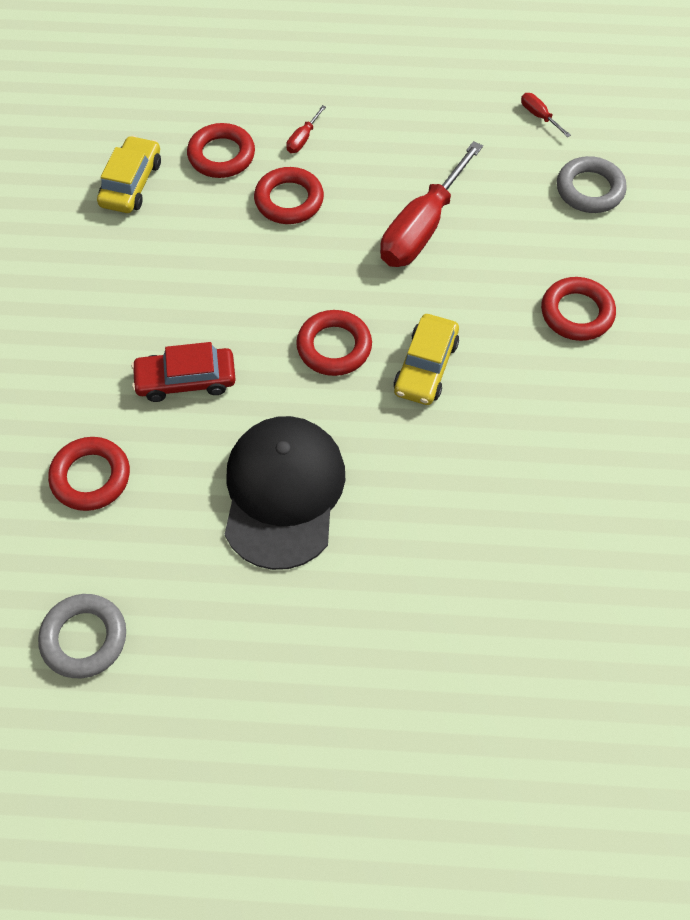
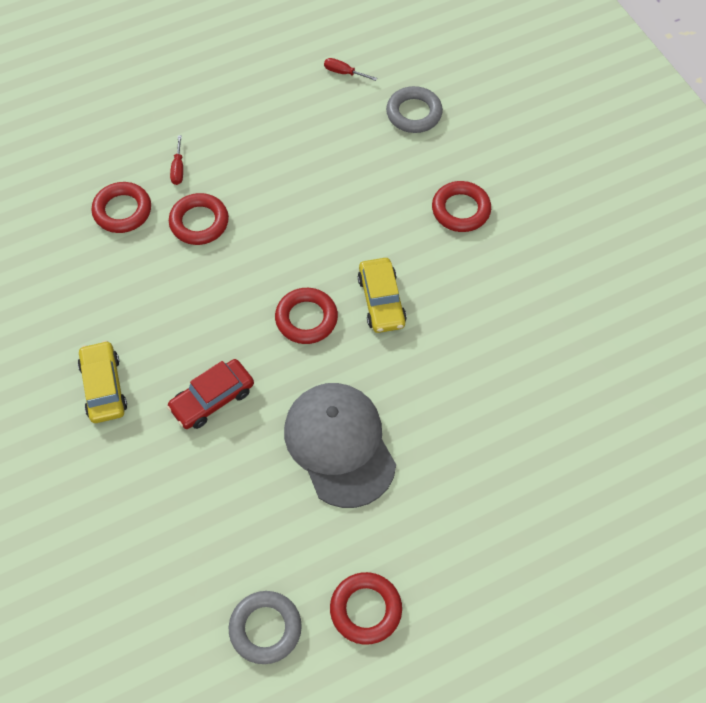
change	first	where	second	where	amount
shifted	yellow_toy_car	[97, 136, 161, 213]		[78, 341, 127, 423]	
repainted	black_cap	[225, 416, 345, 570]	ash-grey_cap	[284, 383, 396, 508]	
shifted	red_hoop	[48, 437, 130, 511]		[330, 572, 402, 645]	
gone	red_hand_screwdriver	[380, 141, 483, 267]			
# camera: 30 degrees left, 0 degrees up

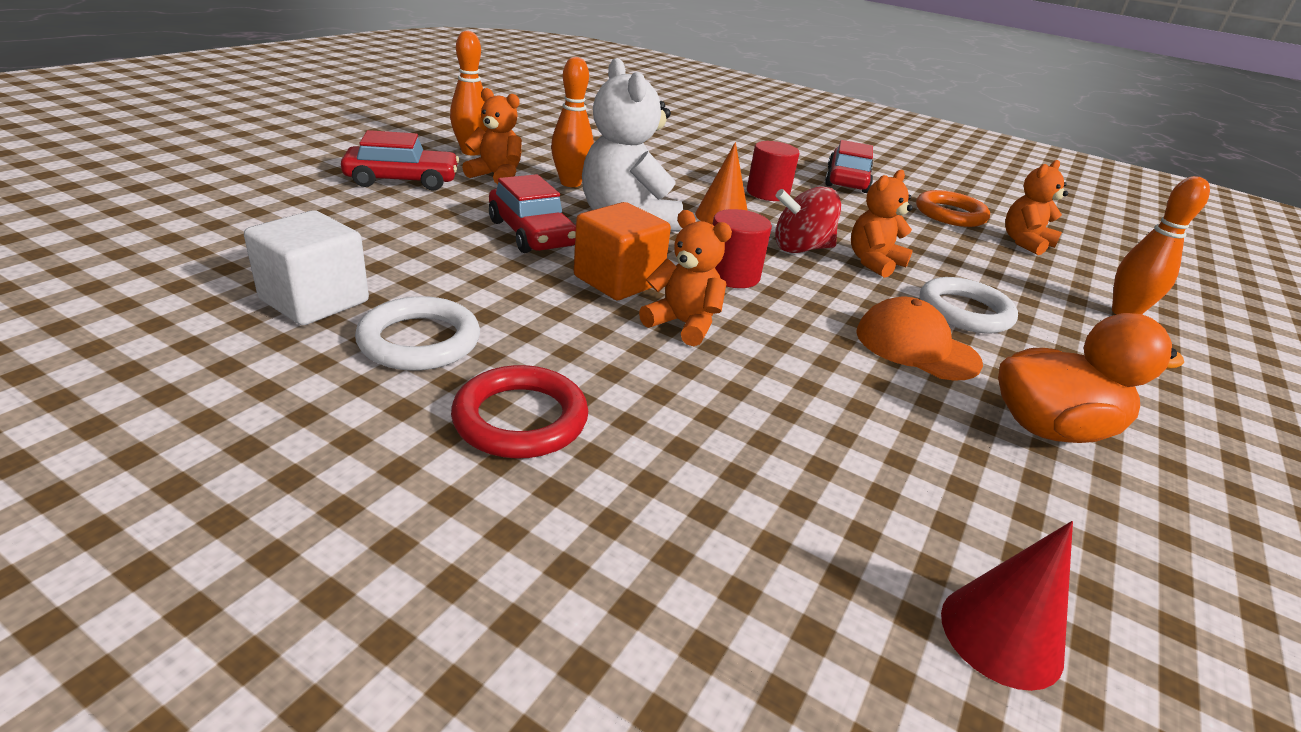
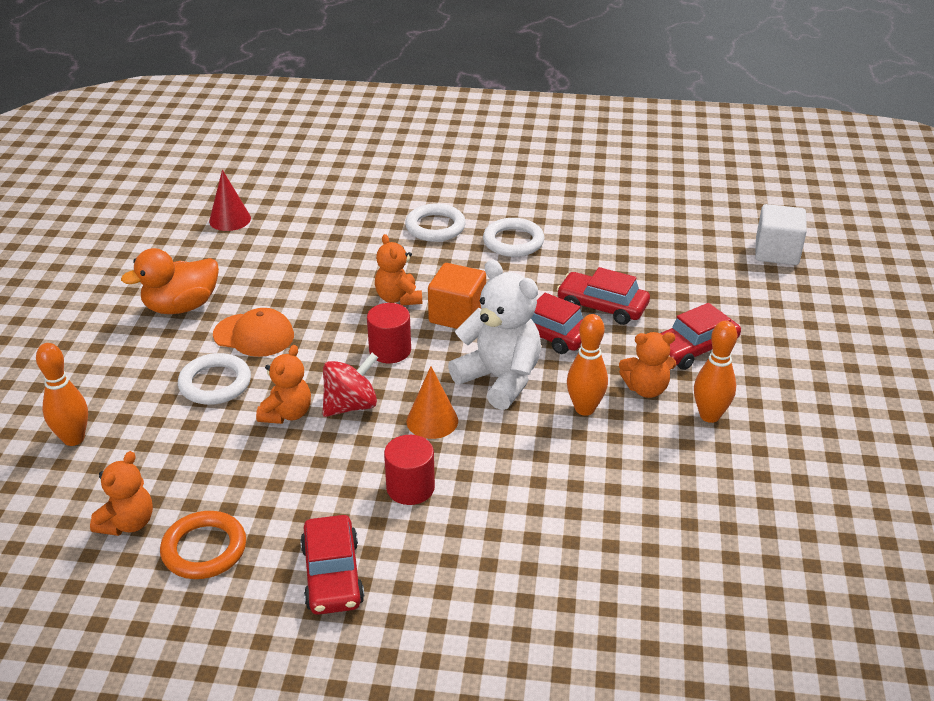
change	first	where	second	where	amount
rotated	orange-coloured_teddy	[639, 210, 732, 346]		[375, 234, 422, 305]	60 degrees clockwise
repainted	red_hoop	[451, 365, 588, 459]	snow-white_hoop	[405, 204, 466, 242]	
new			red_toy_car	[557, 267, 650, 325]	
shifted	snow-white_block	[244, 210, 369, 325]		[755, 204, 807, 265]	
# camera: 160 degrees right, 5 degrees up

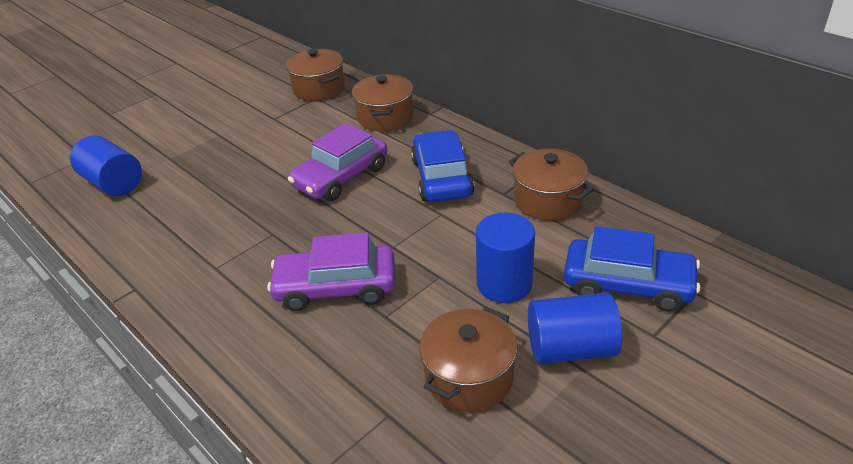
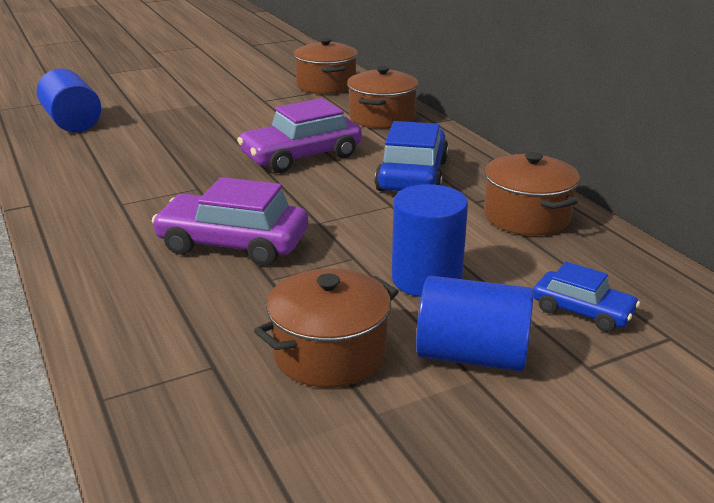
change	first	where	second	where	amount
scaled	blue_toy_car	[564, 226, 701, 312]		[533, 262, 640, 332]	x0.58
# camera: 15 degrees right, 10 degrees down

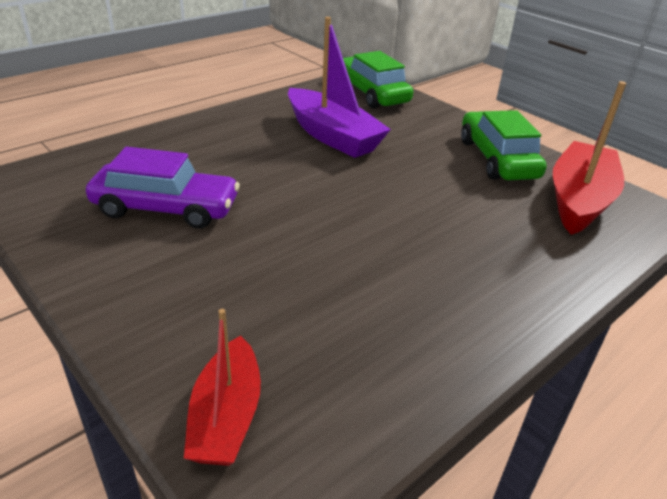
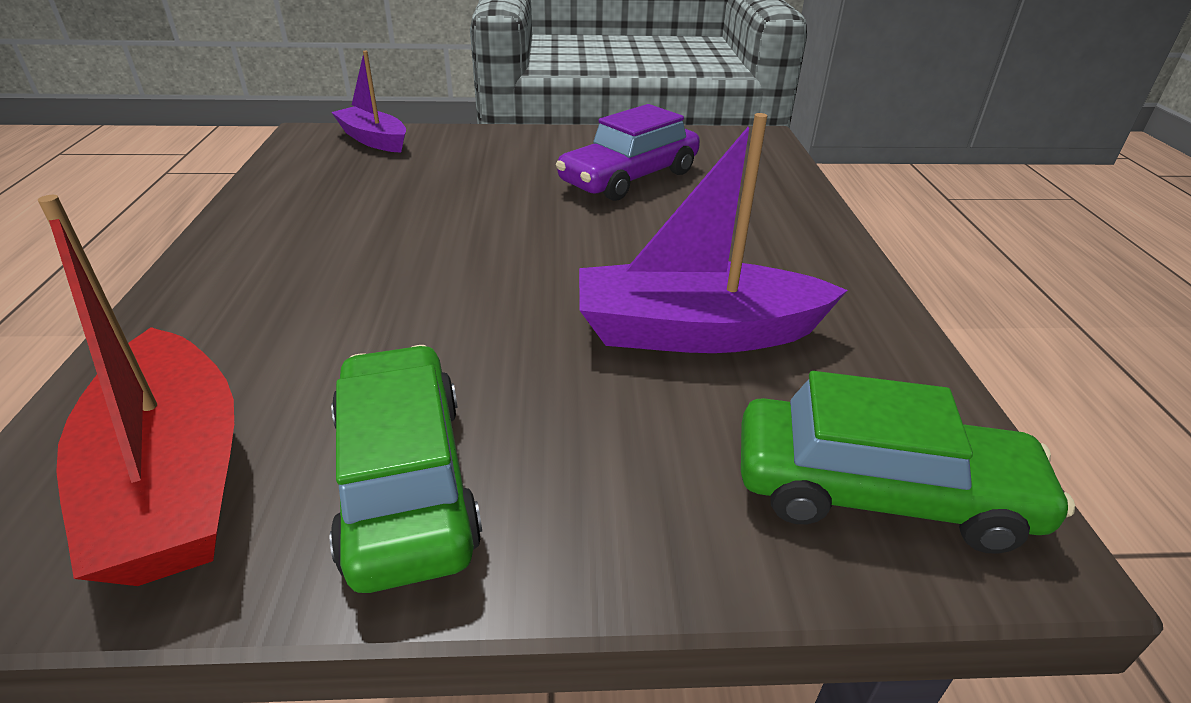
change	first	where	second	where	amount
rotated	emerald_toy_car	[461, 110, 547, 180]		[330, 345, 482, 593]	135 degrees counterclockwise
repainted	red_sailboat	[184, 309, 261, 466]	purple_sailboat	[331, 51, 406, 153]	
# camera: 130 degrees right, 0 degrees up

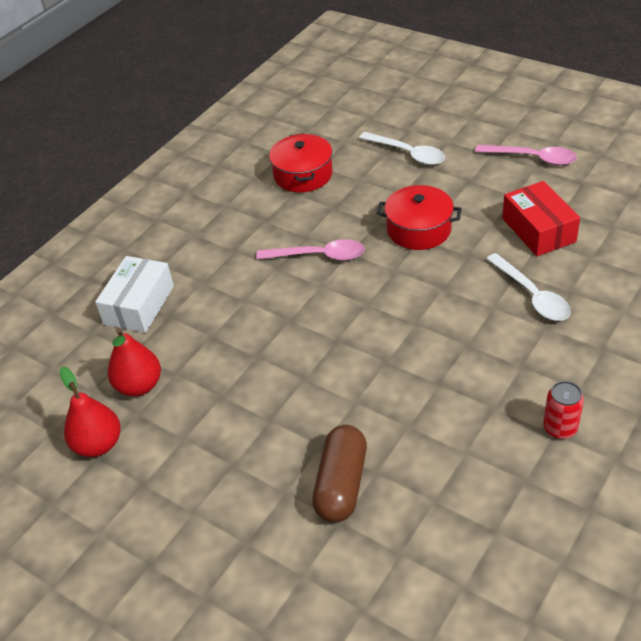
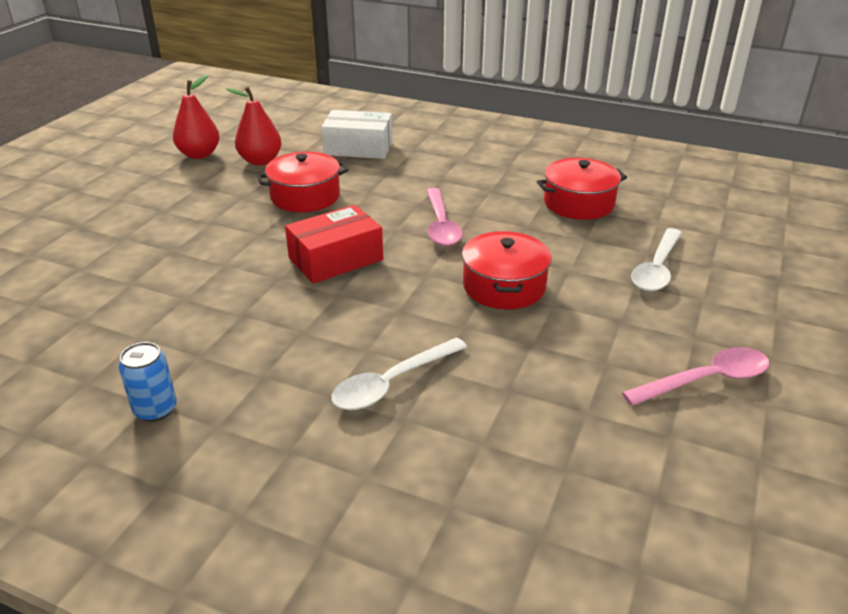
change	first	where	second	where	amount
repainted	red_tin	[543, 381, 584, 439]	blue_tin	[119, 342, 177, 422]	
new			red_stockpot	[257, 152, 349, 212]	
shifted	red_box	[502, 181, 580, 256]		[285, 205, 383, 284]	
rotated	rose-pink_tablespoon	[475, 145, 577, 165]		[622, 347, 770, 406]	120 degrees counterclockwise
gone	dark_brown_pill	[312, 425, 367, 523]			
# camera: 75 degrees right, 10 degrees down

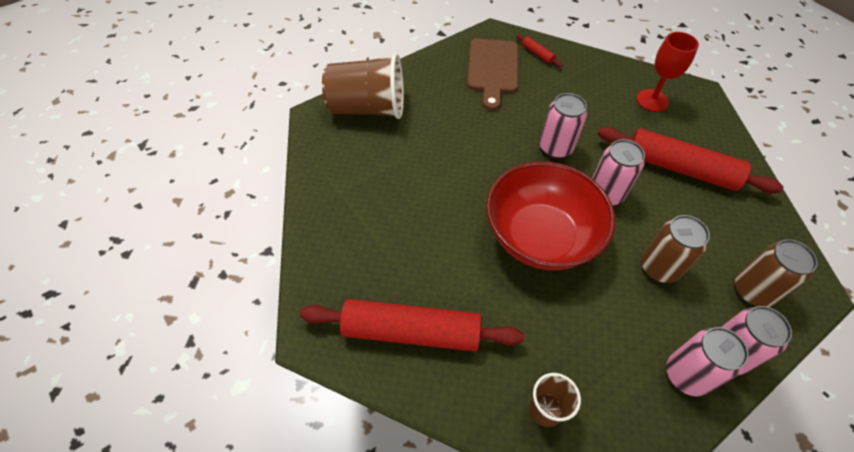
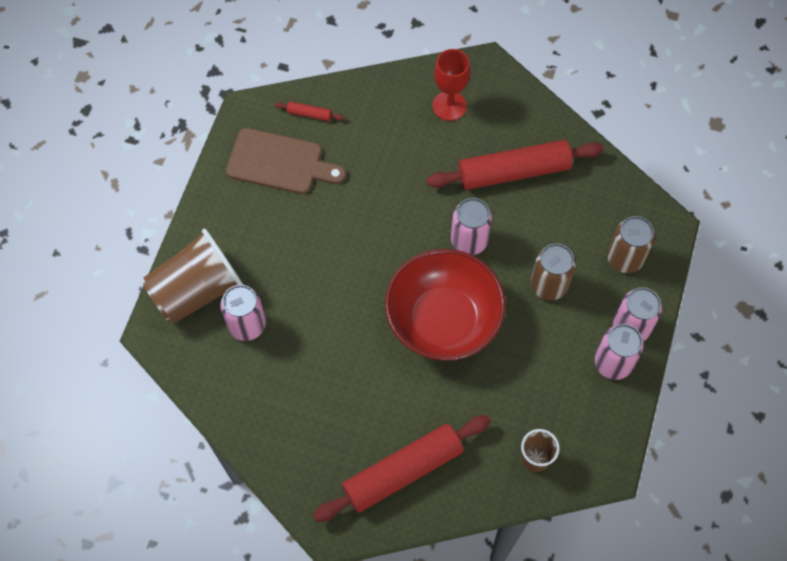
change	first	where	second	where	amount
shifted	rose-pink_tin	[539, 93, 587, 158]		[220, 285, 266, 341]	
rotated	dark_brown_cutting_board	[467, 39, 518, 111]		[226, 128, 346, 194]	45 degrees counterclockwise
# camera: 35 degrees left, 10 degrees up

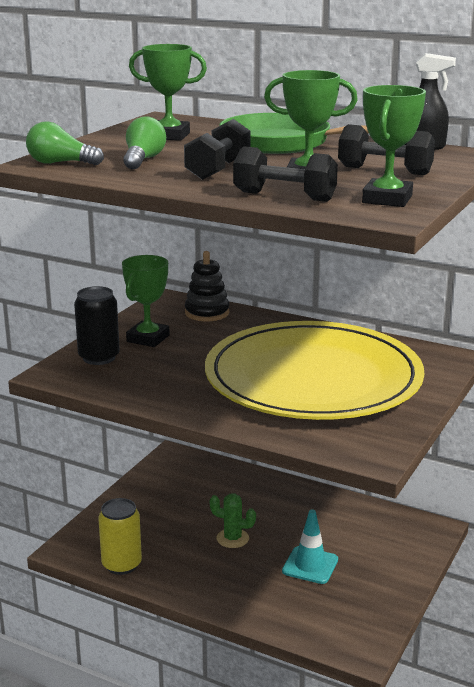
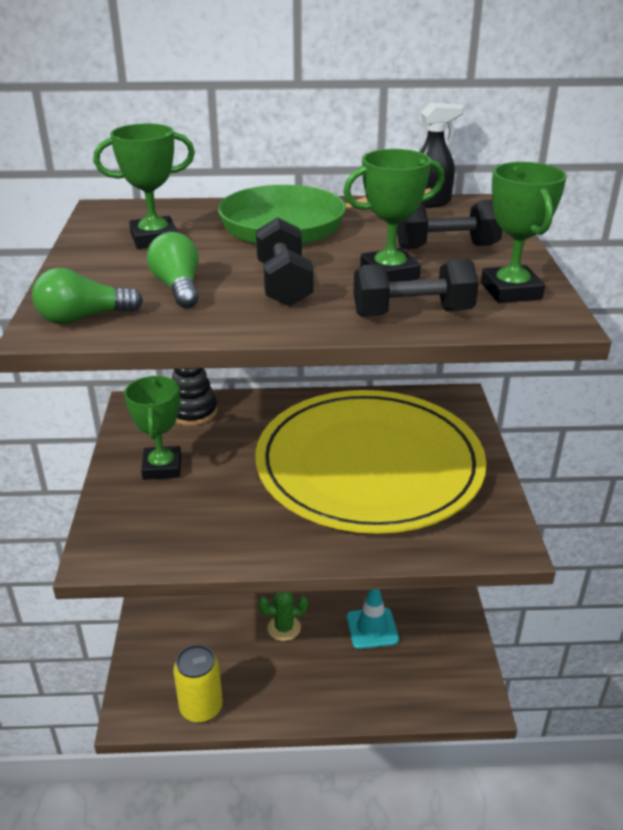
change	first	where	second	where	amount
gone	black_tin	[74, 286, 120, 365]			
# camera: 30 degrees left, 10 degrees up

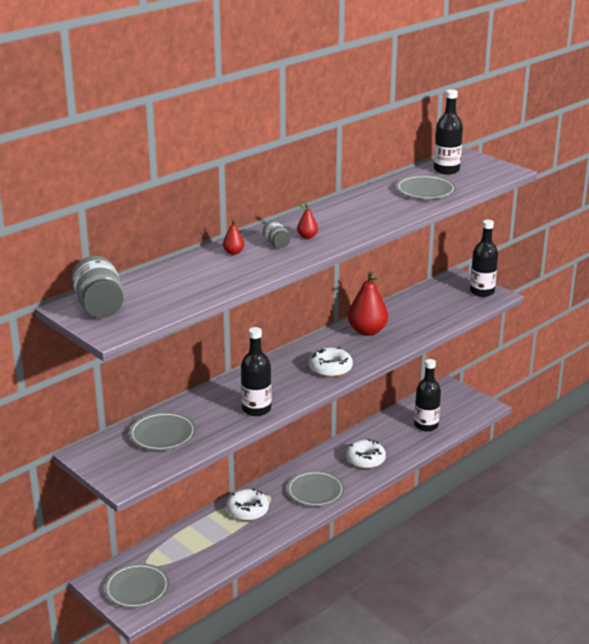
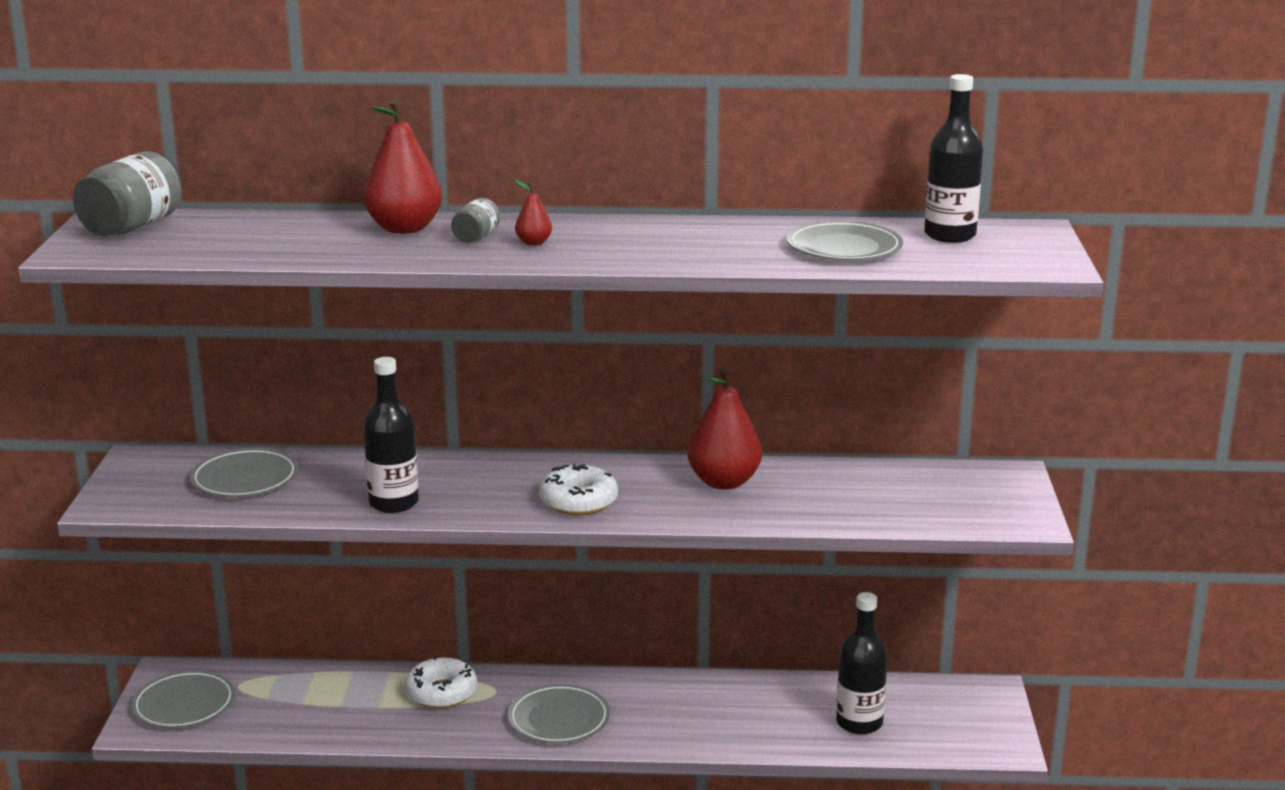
change	first	where	second	where	amount
scaled	red_pear_fruit	[223, 219, 244, 255]		[363, 99, 442, 234]	x2.16
gone	snow-white_glazed_donut	[346, 439, 386, 469]			
gone	black_flask	[470, 220, 498, 297]			
# camera: 45 degrees right, 5 degrees down

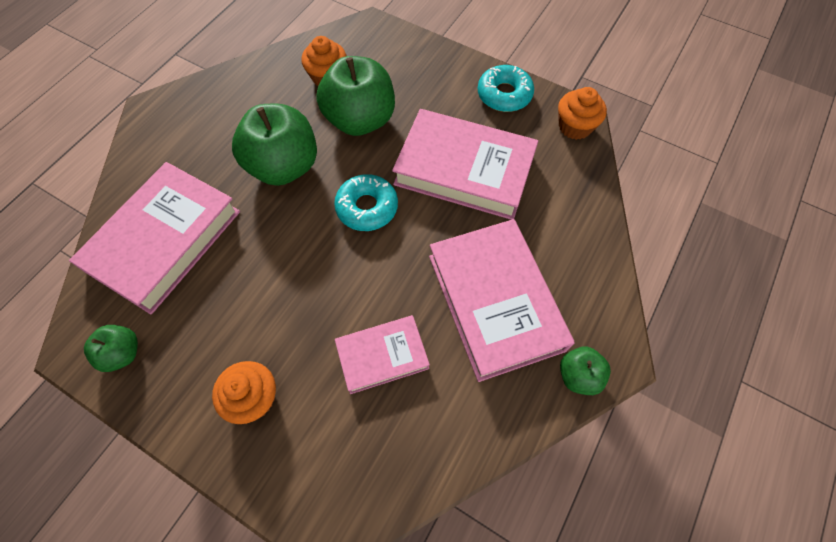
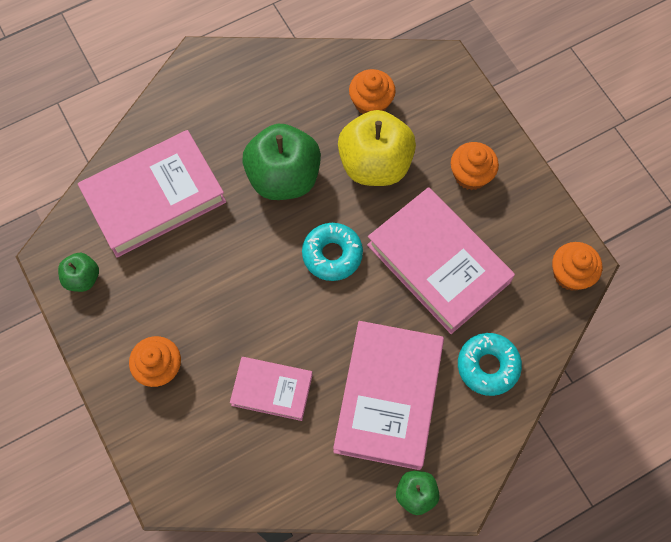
change	first	where	second	where	amount
repainted	emerald_toy_apple	[316, 56, 395, 136]	yellow_toy_apple	[338, 110, 416, 186]	
new			orange-coloured_fairy_cake	[451, 142, 499, 190]	
shifted	aqua_glazed_donut	[478, 65, 534, 112]		[458, 333, 522, 396]	
# camera: 30 degrees right, 5 degrees up

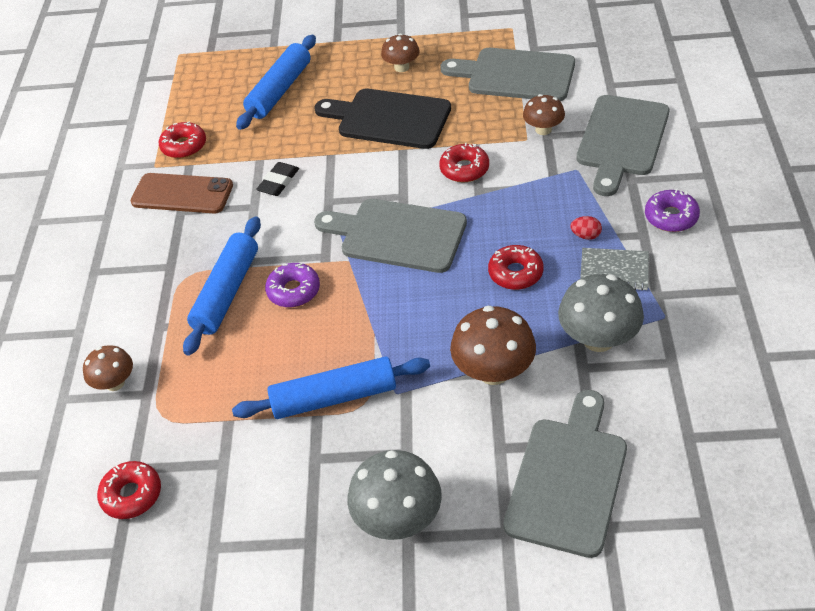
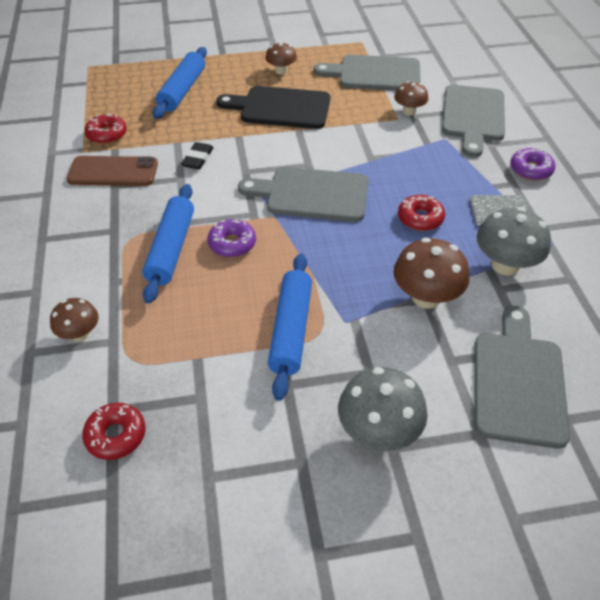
change	first	where	second	where	amount
rotated	blue_pastry_roller	[232, 356, 430, 419]		[268, 253, 312, 401]	60 degrees counterclockwise
gone	red_glazed_donut	[439, 143, 489, 182]			
gone	red_toy_egg	[570, 216, 602, 240]			
# camera: 15 degrees left, 0 degrees up

